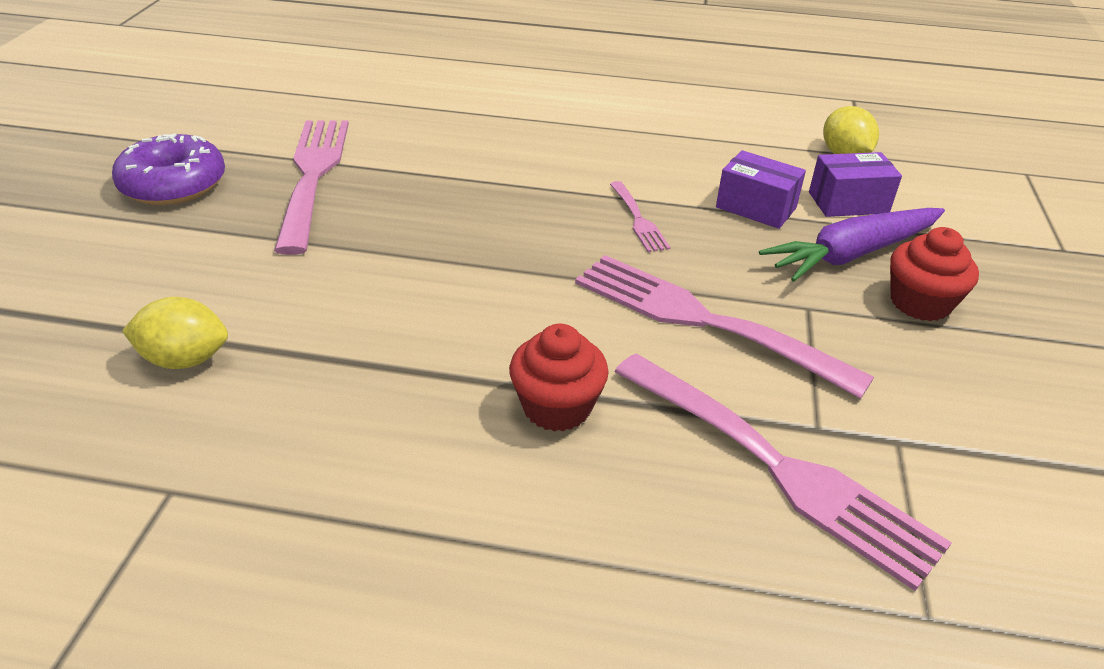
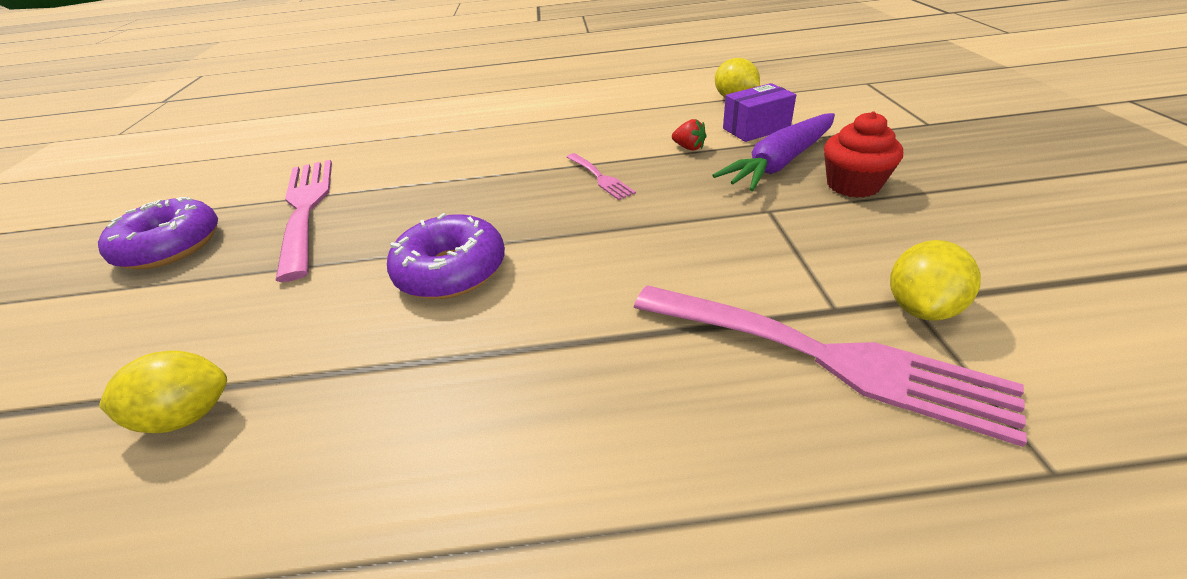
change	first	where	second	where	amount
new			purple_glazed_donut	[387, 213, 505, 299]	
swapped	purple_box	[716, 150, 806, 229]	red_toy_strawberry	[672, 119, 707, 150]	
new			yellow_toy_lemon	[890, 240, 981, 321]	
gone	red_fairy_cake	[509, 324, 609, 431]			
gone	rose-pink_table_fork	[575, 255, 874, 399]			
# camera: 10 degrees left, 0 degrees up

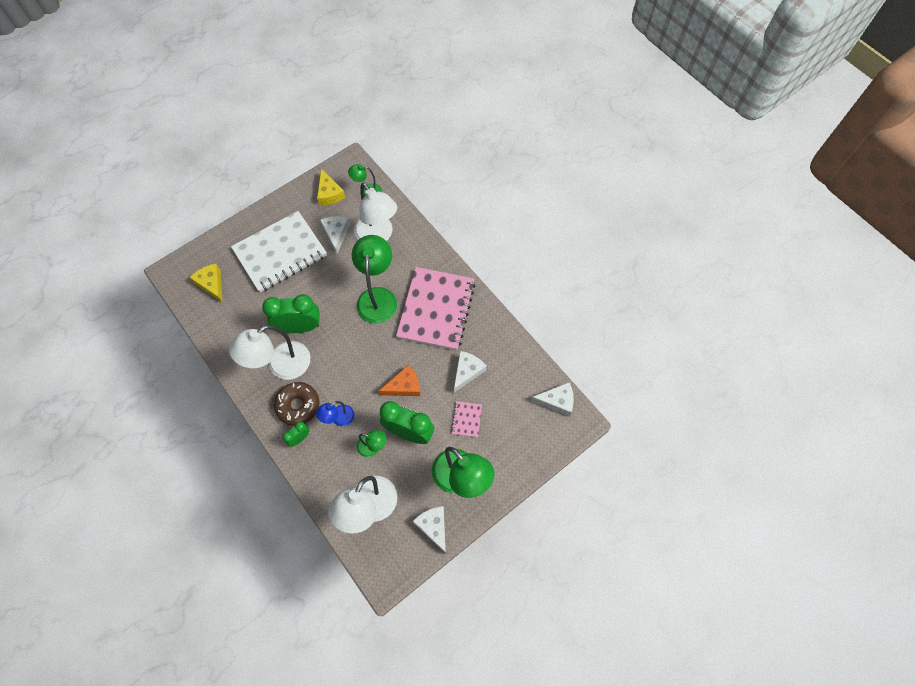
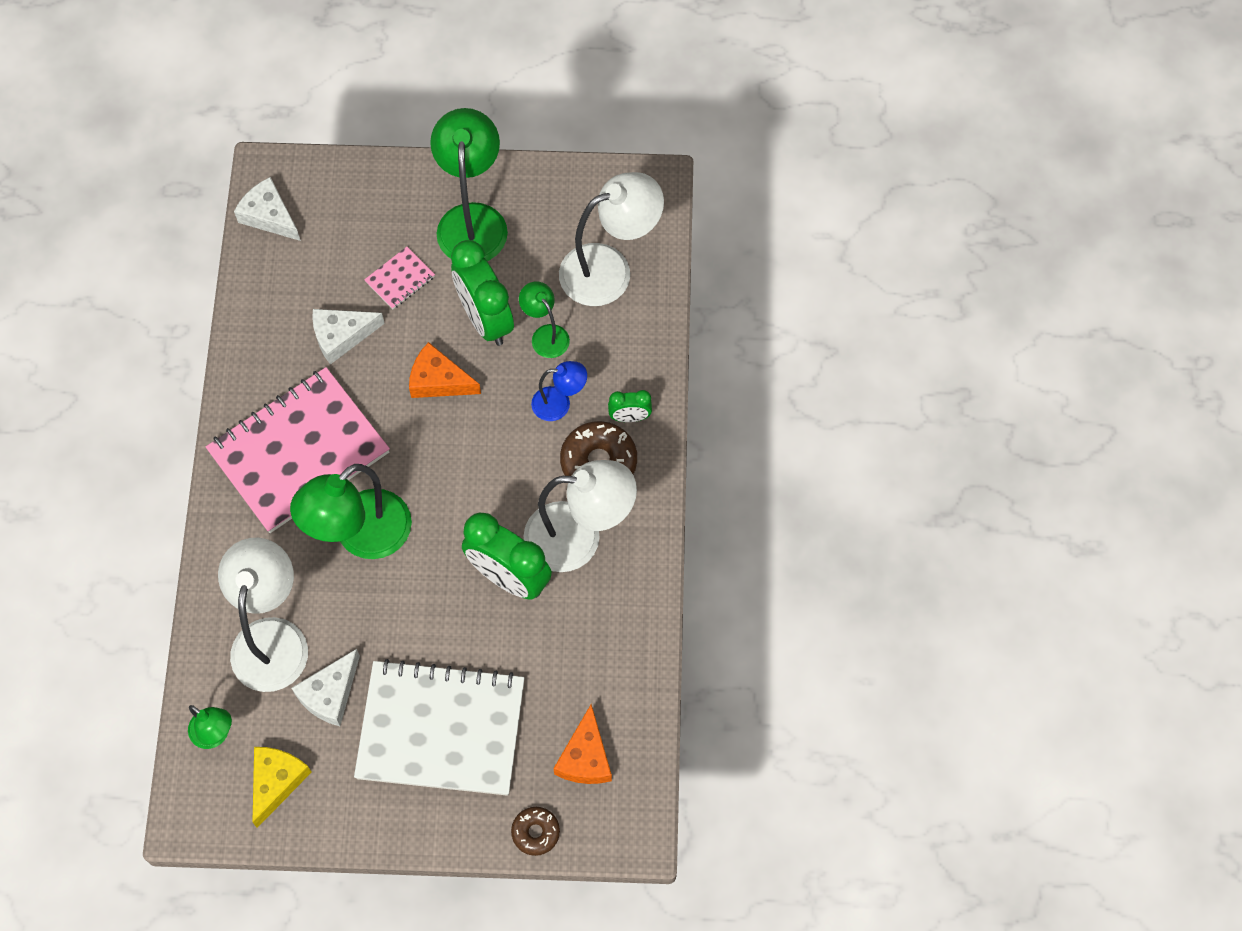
change	first	where	second	where	amount
new			dark_brown_glazed_donut	[511, 807, 560, 856]	
repainted	yellow_piece_of_cheese	[189, 264, 222, 302]	orange-coloured_piece_of_cheese	[553, 704, 612, 784]	
gone	snow-white_piece_of_cheese	[413, 506, 446, 554]			
# camera: 140 degrees left, 0 degrees up

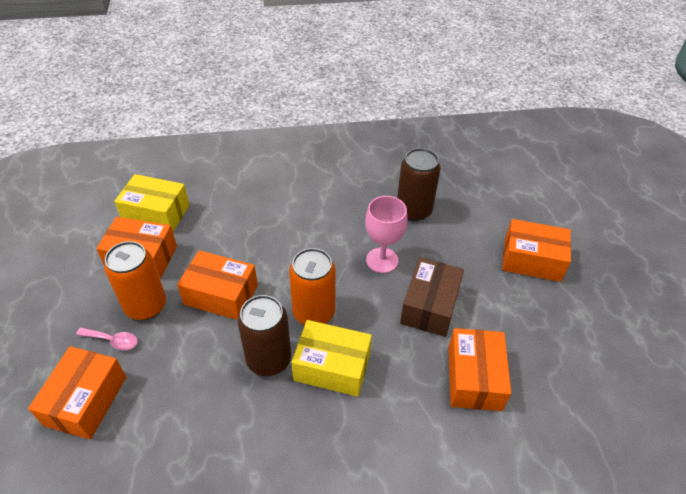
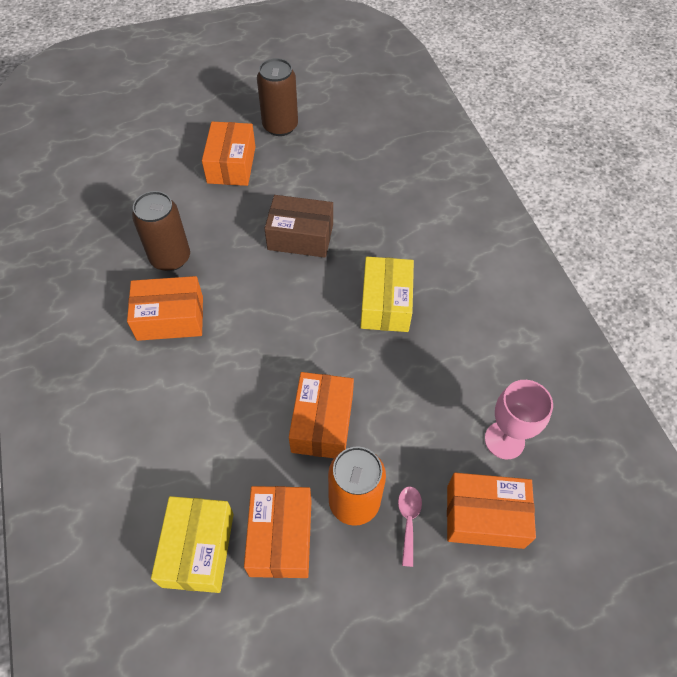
change	first	where	second	where	amount
shifted	orange-coloured_box	[448, 328, 511, 411]		[127, 276, 203, 341]	
shifted	dark_brown_tin	[237, 295, 291, 376]		[257, 58, 298, 136]	
shifted	rose-pink_goblet	[365, 196, 407, 273]		[485, 380, 553, 459]	
gone	orange-coloured_tin	[289, 248, 336, 325]			
# camera: 100 degrees left, 10 degrees up

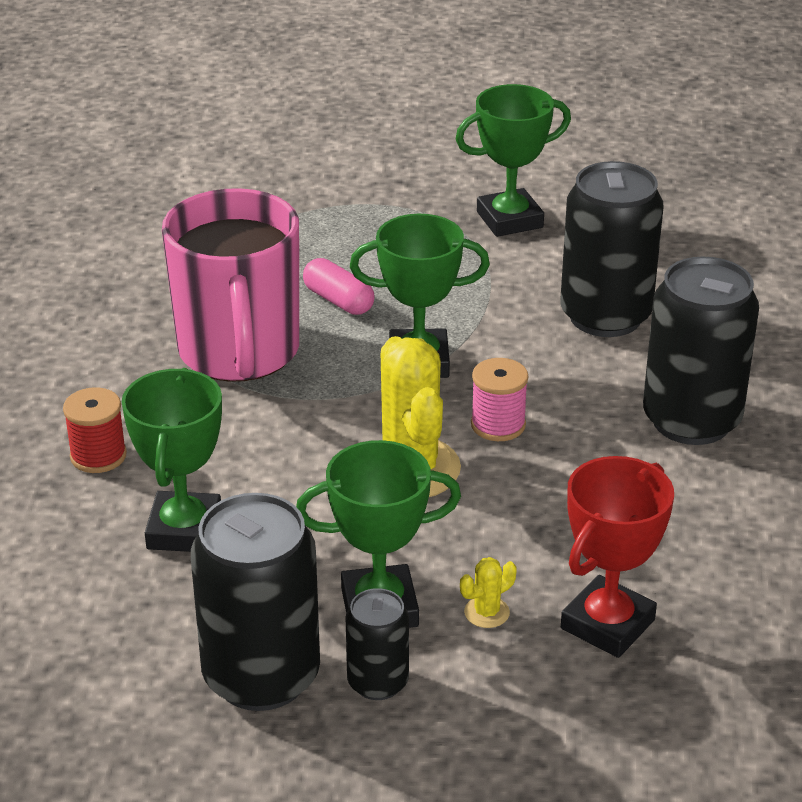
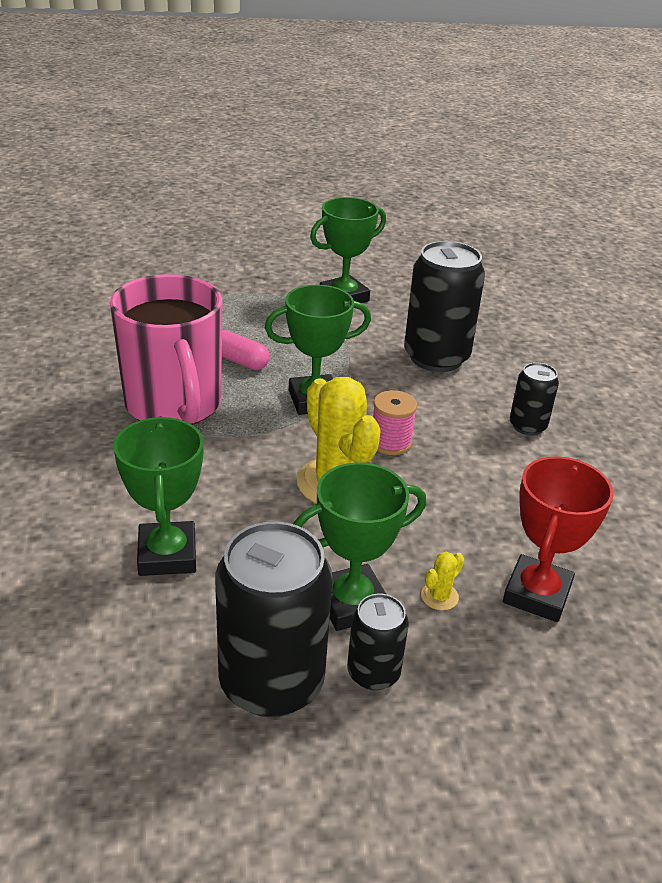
change	first	where	second	where	amount
scaled	black_tin	[643, 257, 759, 445]		[510, 362, 559, 435]	x0.52
gone	red_reel_of_thread	[63, 387, 127, 473]			
# camera: 15 degrees left, 0 degrees up

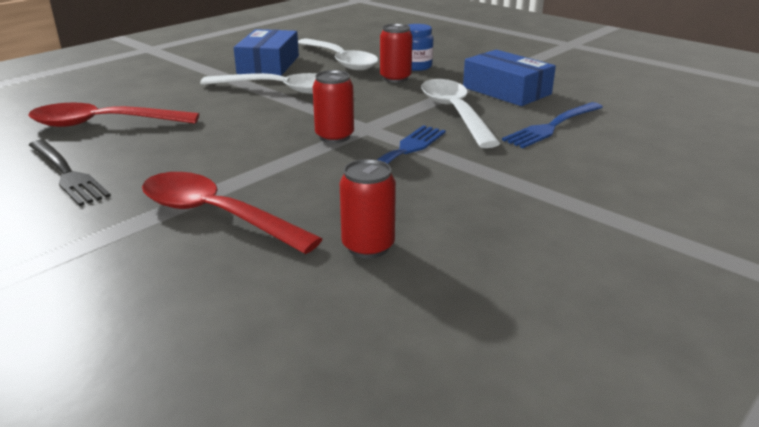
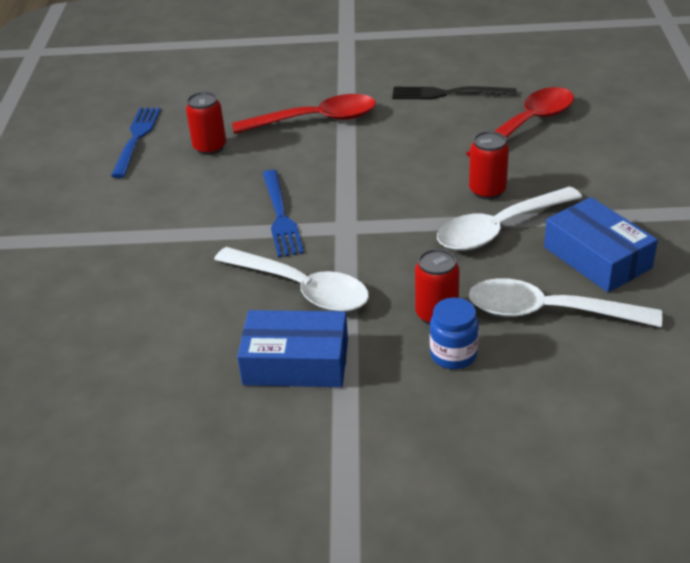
change	first	where	second	where	amount
shifted	blue_table_fork	[502, 102, 603, 148]		[111, 108, 161, 178]	
shifted	red_tin	[313, 70, 354, 143]		[469, 131, 509, 200]	
# camera: 140 degrees right, 10 degrees up

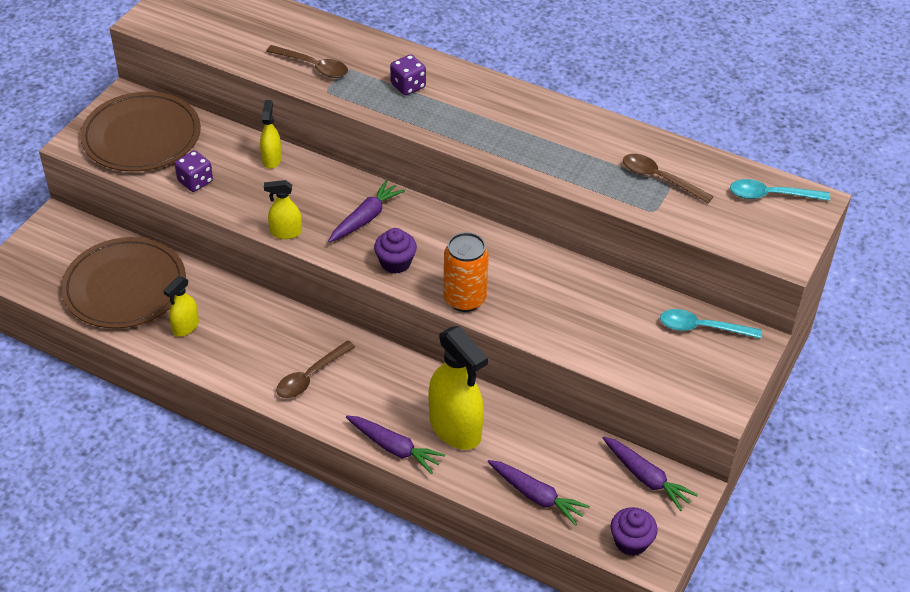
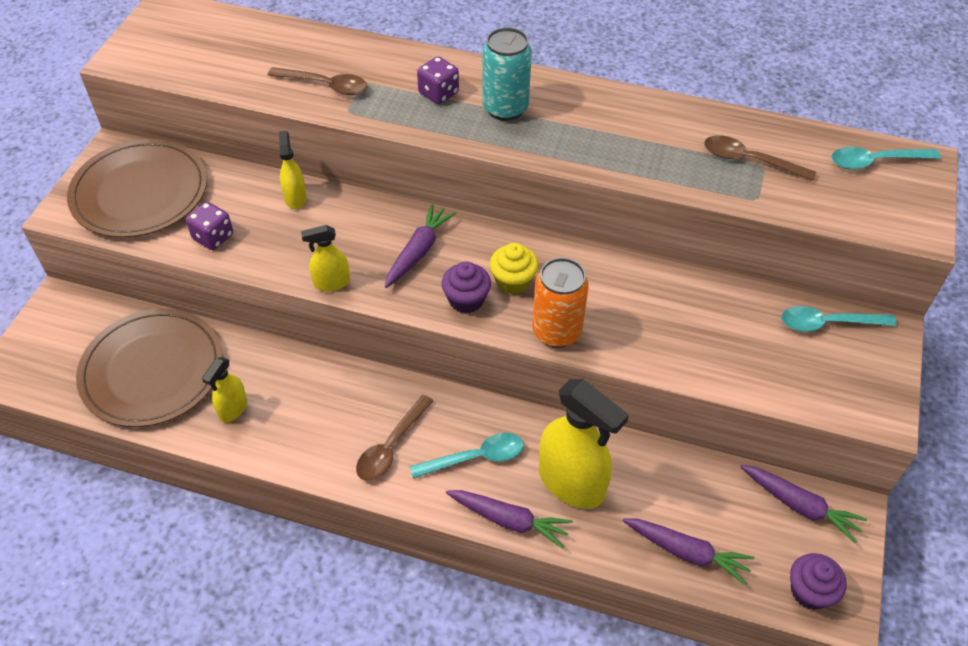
change	first	where	second	where	amount
new			aqua_tablespoon	[410, 433, 524, 479]	
new			aqua_tin	[482, 27, 532, 121]	
new			yellow_fairy_cake	[490, 243, 538, 294]	
# camera: 10 degrees left, 5 degrees up

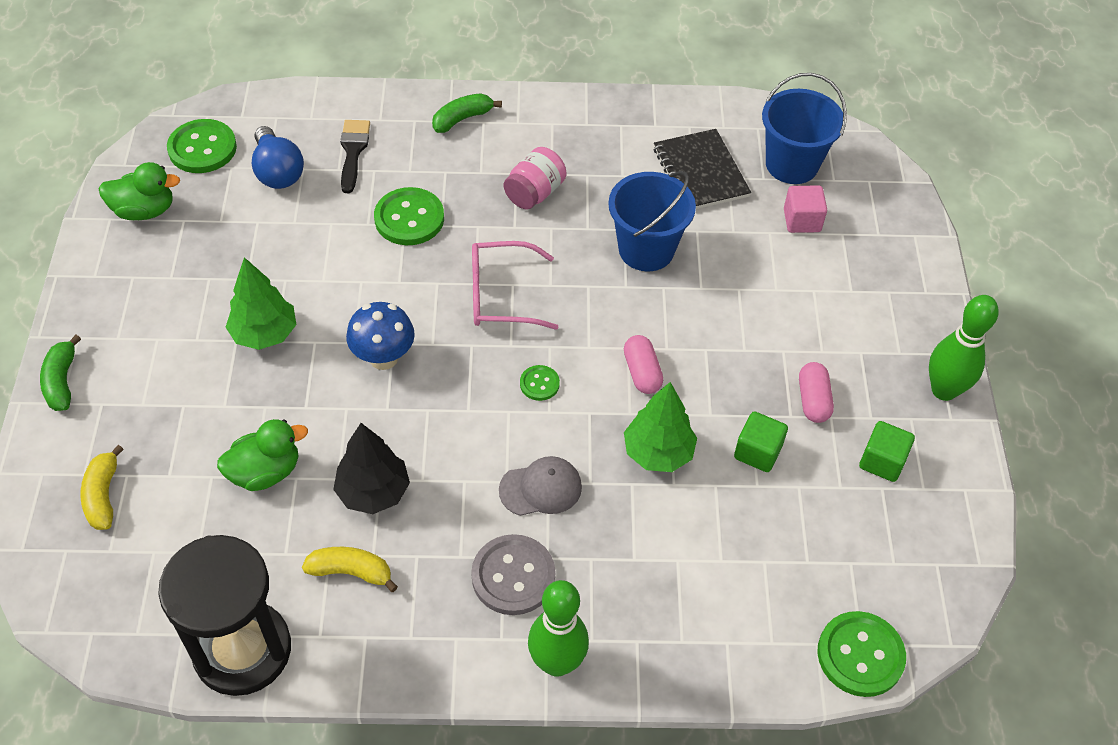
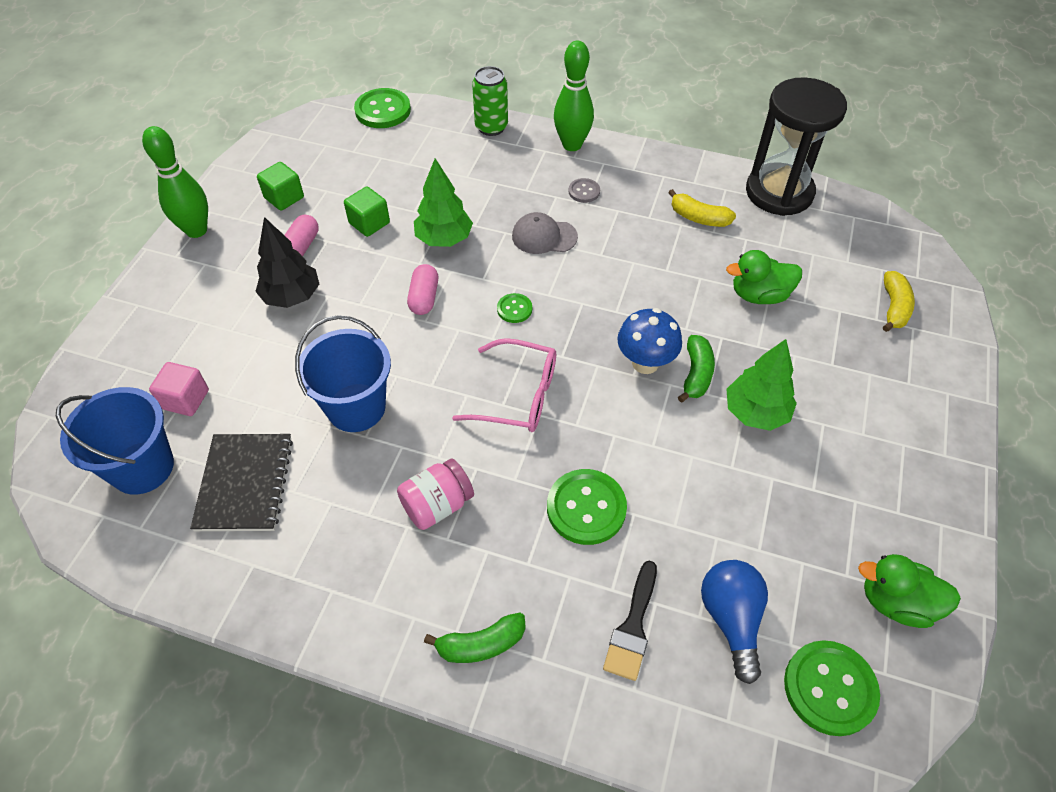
change	first	where	second	where	amount
shifted	black_toy_tree	[333, 423, 410, 514]		[255, 217, 319, 308]	
new			emerald_tin	[472, 66, 508, 136]	
scaled	ash-grey_shirt_button	[471, 534, 556, 615]		[568, 178, 600, 203]	x0.52
shifted	emerald_toy_banana	[40, 335, 81, 411]		[678, 335, 715, 403]	
# camera: 160 degrees left, 0 degrees up

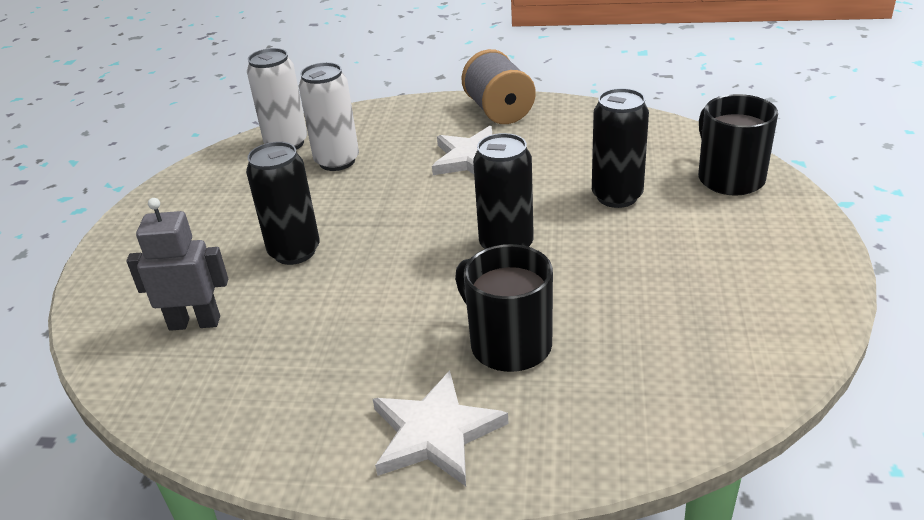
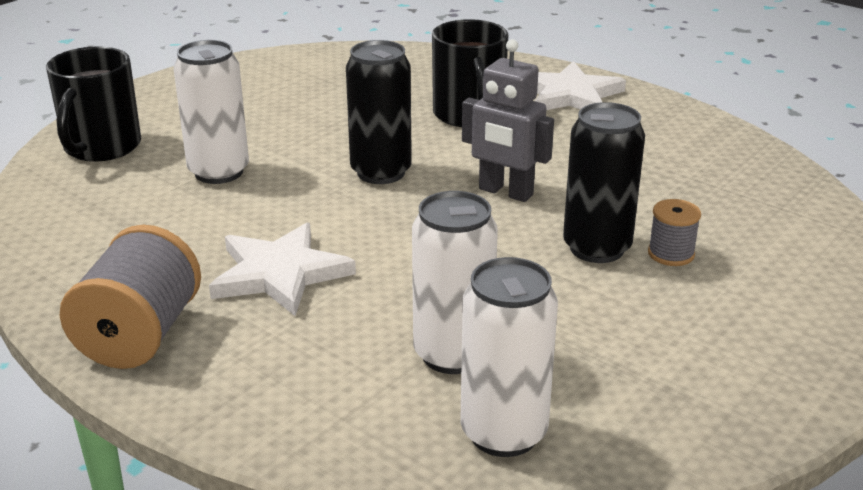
change	first	where	second	where	amount
repainted	black_tin	[592, 88, 649, 208]	snow-white_tin	[174, 40, 249, 184]	
shifted	ash-grey_robot	[126, 198, 228, 331]		[462, 39, 554, 202]	
new			ash-grey_reel_of_thread	[648, 199, 701, 266]	
# camera: 150 degrees left, 5 degrees down

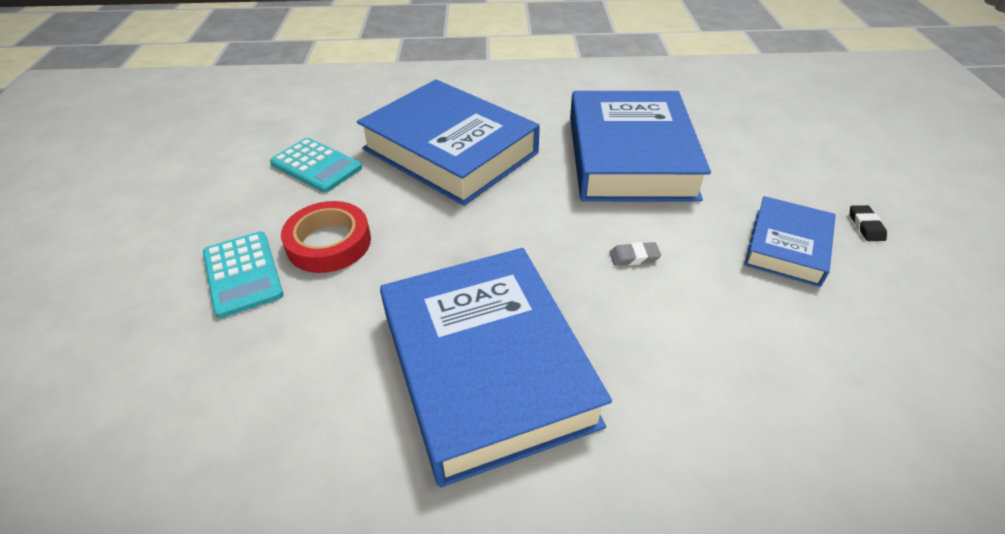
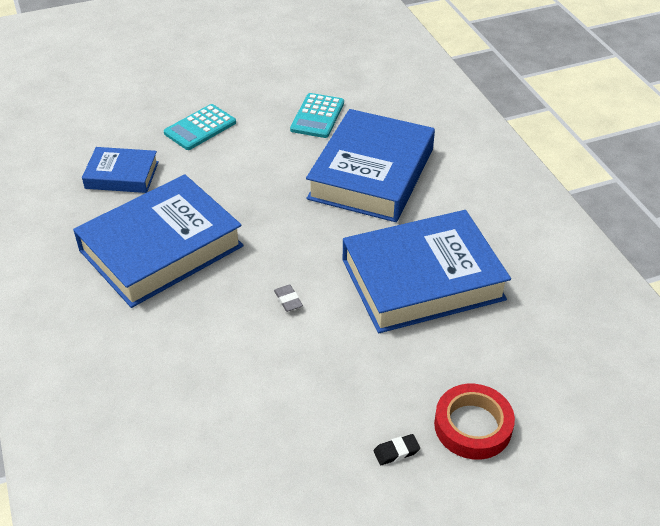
change	first	where	second	where	amount
shifted	blue_book	[744, 196, 836, 287]		[82, 147, 159, 193]	
shifted	red_tape	[281, 201, 371, 273]		[434, 384, 515, 460]	
# camera: 70 degrees right, 0 degrees up

